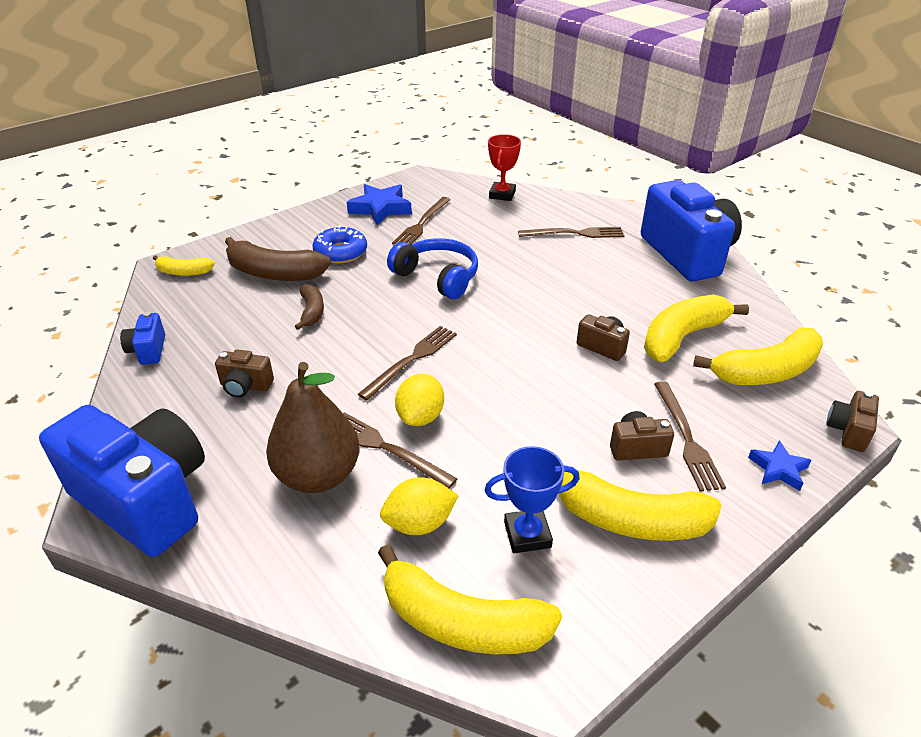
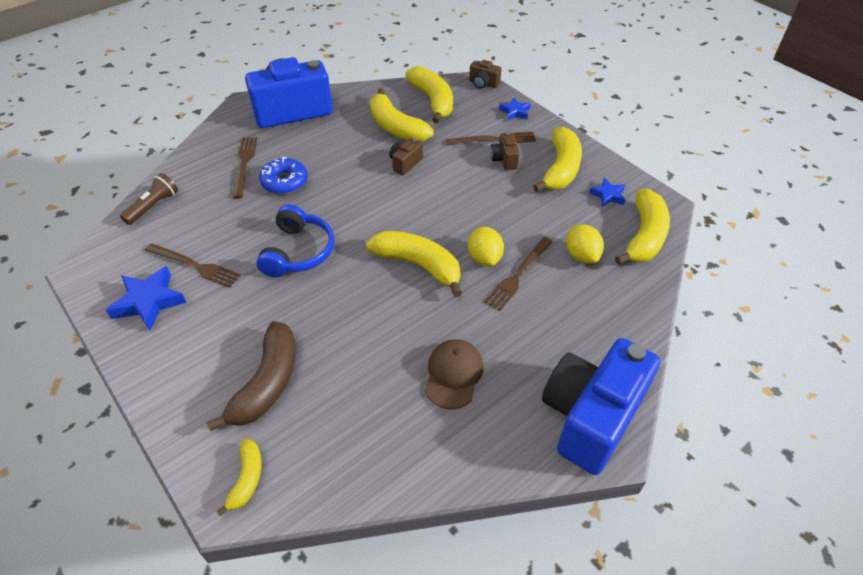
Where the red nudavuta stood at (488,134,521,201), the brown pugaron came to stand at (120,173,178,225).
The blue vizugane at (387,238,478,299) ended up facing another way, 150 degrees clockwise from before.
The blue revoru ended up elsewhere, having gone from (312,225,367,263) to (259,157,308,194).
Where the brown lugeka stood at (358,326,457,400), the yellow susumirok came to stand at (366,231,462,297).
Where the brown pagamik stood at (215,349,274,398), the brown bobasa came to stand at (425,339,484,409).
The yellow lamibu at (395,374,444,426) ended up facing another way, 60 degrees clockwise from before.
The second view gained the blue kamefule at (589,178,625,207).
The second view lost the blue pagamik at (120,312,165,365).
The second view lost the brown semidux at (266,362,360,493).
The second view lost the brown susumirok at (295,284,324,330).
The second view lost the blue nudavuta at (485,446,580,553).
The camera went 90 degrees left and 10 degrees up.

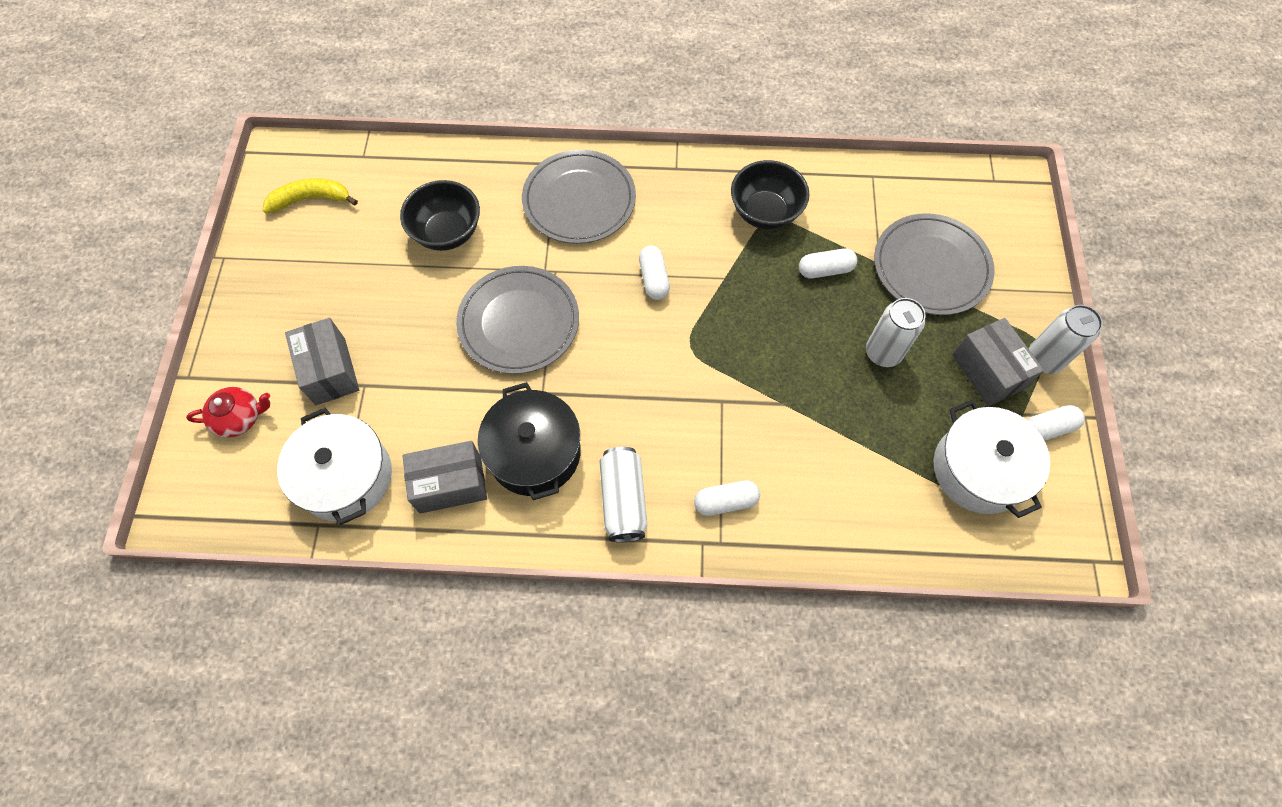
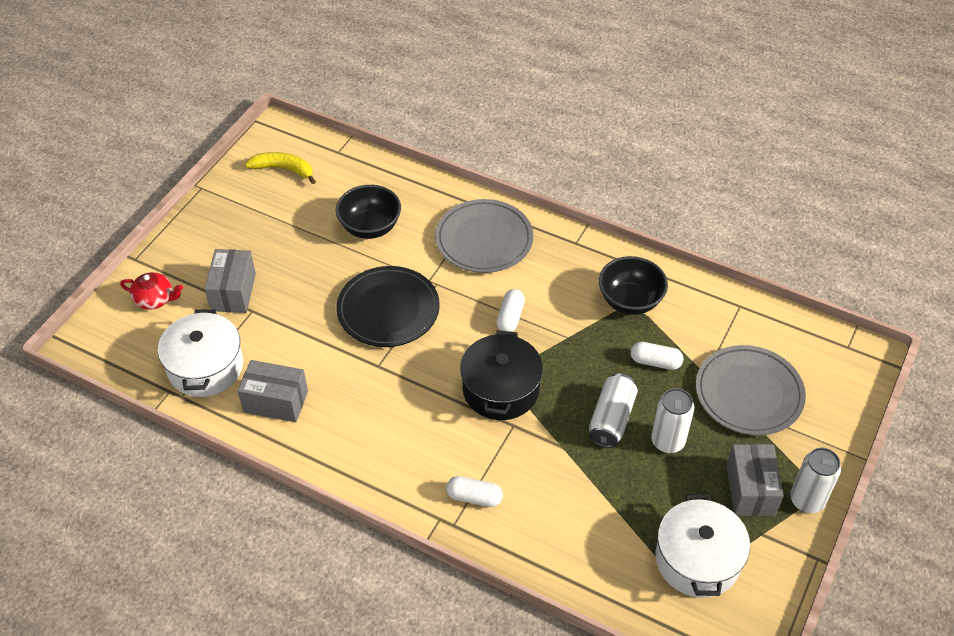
What was the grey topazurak at (456,266,579,374) turned into the black topazurak at (336,266,440,347).
The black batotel ended up elsewhere, having gone from (478,382,581,500) to (460,330,543,420).
The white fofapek ended up elsewhere, having gone from (599,447,647,542) to (589,374,638,448).
The second view lost the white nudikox at (1026,405,1085,441).
The camera went 25 degrees right and 15 degrees down.

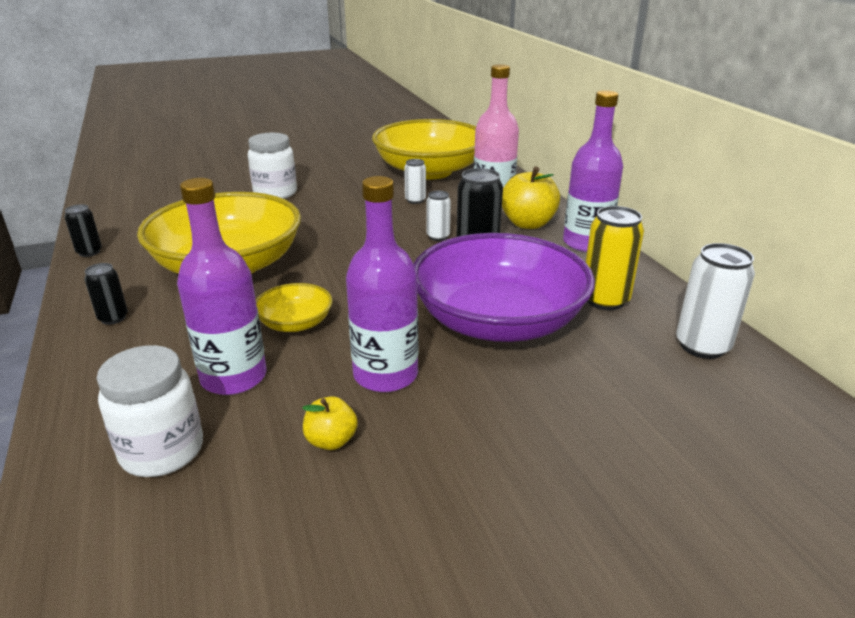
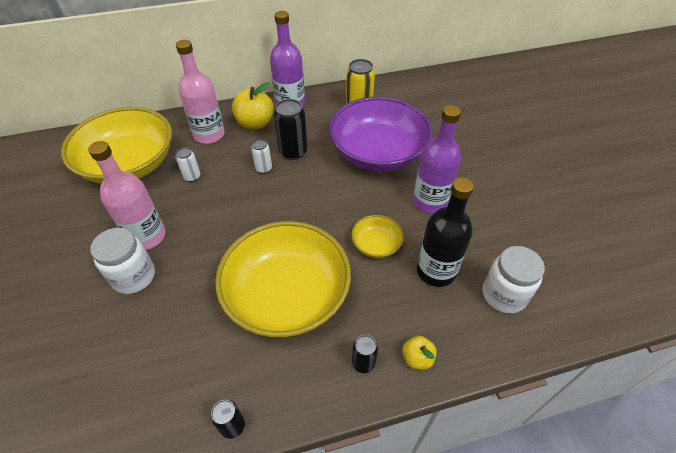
The second view gained the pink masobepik at (88,141,166,250).
The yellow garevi ended up elsewhere, having gone from (302,396,358,450) to (402,336,437,370).
What was the purple masobepik at (177,178,266,395) turned into the black masobepik at (417,177,474,287).
The second view lost the white fofapek at (676,243,755,359).
The camera went 85 degrees left and 20 degrees up.

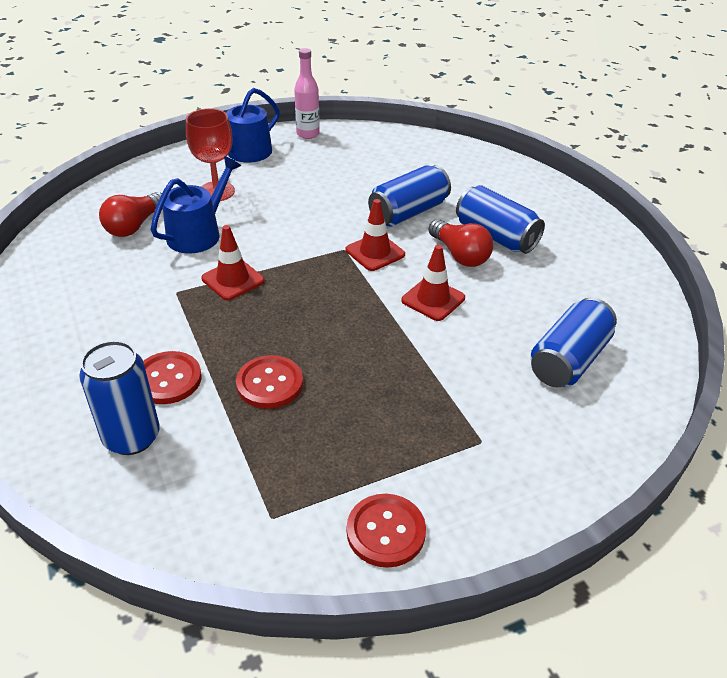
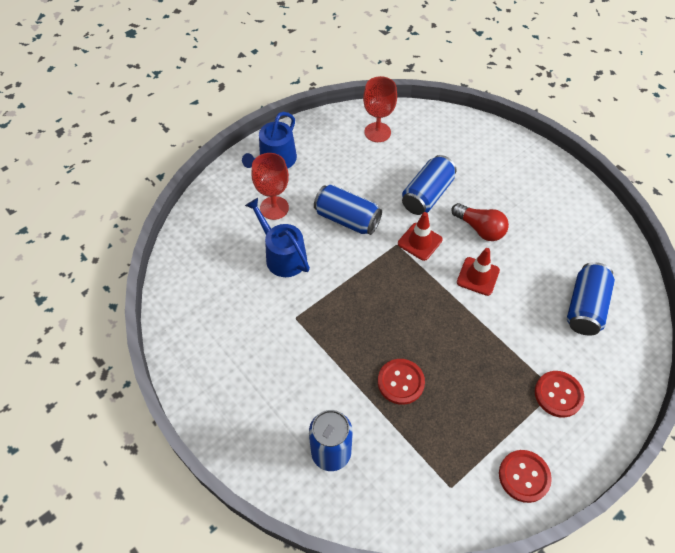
The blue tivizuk at (151,156,241,254) ended up facing another way, 60 degrees counterclockwise from before.
The blue fofapek ended up elsewhere, having gone from (456,185,545,254) to (314,184,382,235).
The second view gained the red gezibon at (363,76,397,142).
The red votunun ended up elsewhere, having gone from (143,351,202,404) to (535,371,584,418).
The second view lost the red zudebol at (99,192,163,237).
The second view lost the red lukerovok at (201,225,264,300).
The second view lost the pink masobepik at (294,48,320,139).
The camera went 15 degrees left and 15 degrees up.

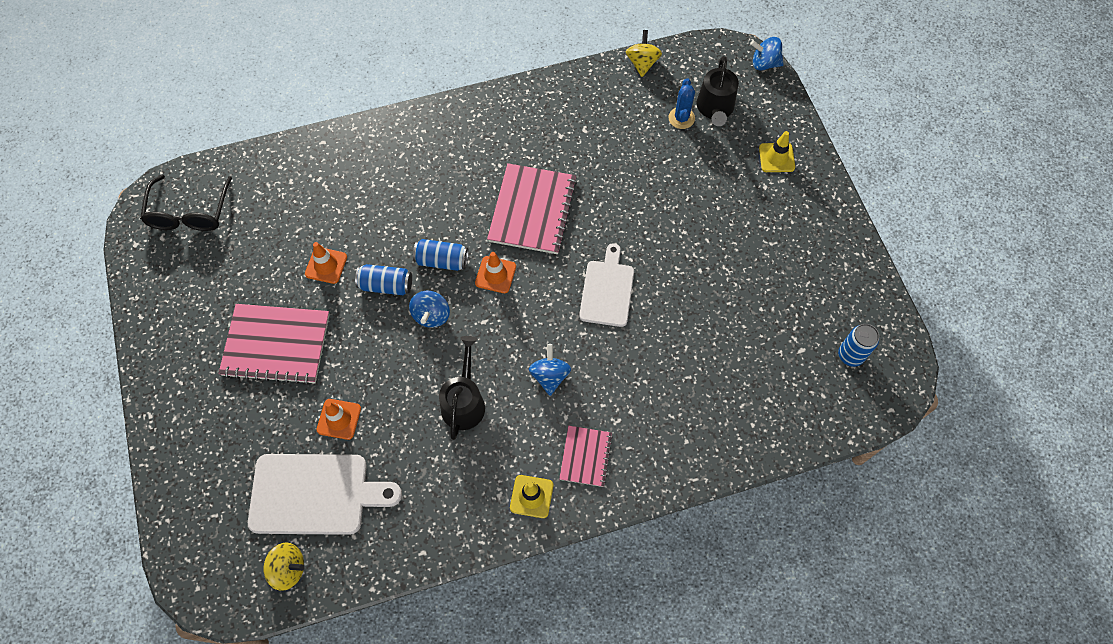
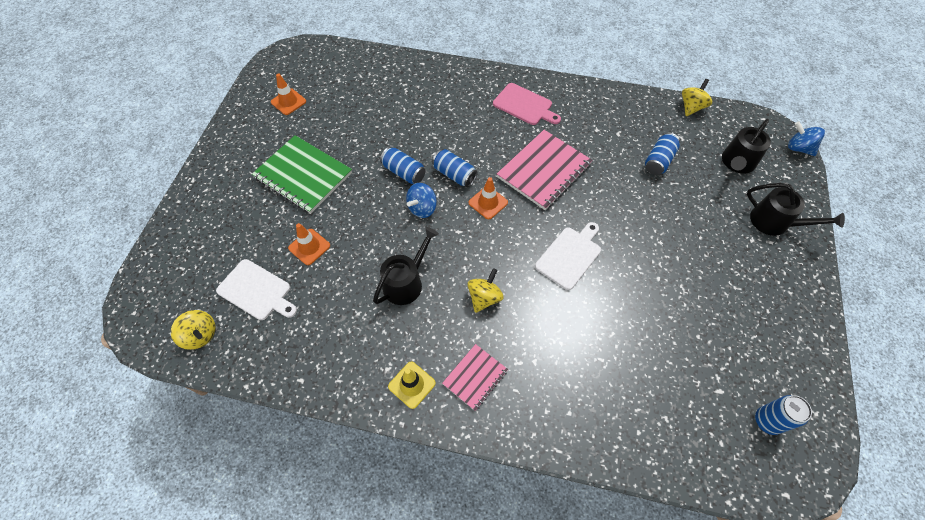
The size of the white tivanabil at (248,454,402,535) changed by a factor of 0.66.
What was the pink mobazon at (218,304,330,385) turned into the green mobazon at (252,135,352,214).
The orange lukerovok ended up elsewhere, having gone from (305,242,347,284) to (271,73,306,115).
What was the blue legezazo at (529,344,571,396) turned into the yellow legezazo at (468,268,504,313).
The second view gained the pink tivanabil at (493,83,561,125).
The second view gained the blue fofapek at (645,133,680,175).
Where the yellow lukerovok stood at (759,131,795,172), the black tivizuk came to stand at (747,183,845,236).
The second view lost the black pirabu at (140,175,232,231).
The second view lost the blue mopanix at (668,78,695,129).
The camera went 30 degrees right and 5 degrees down.

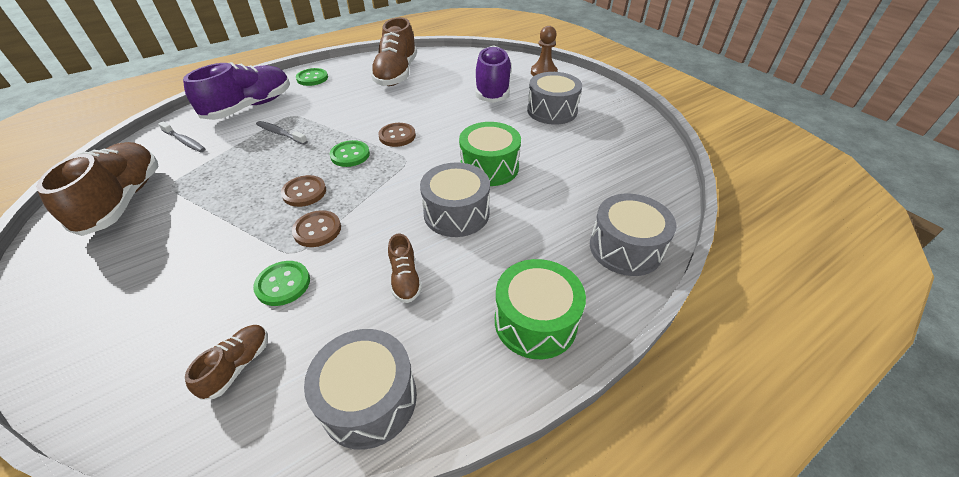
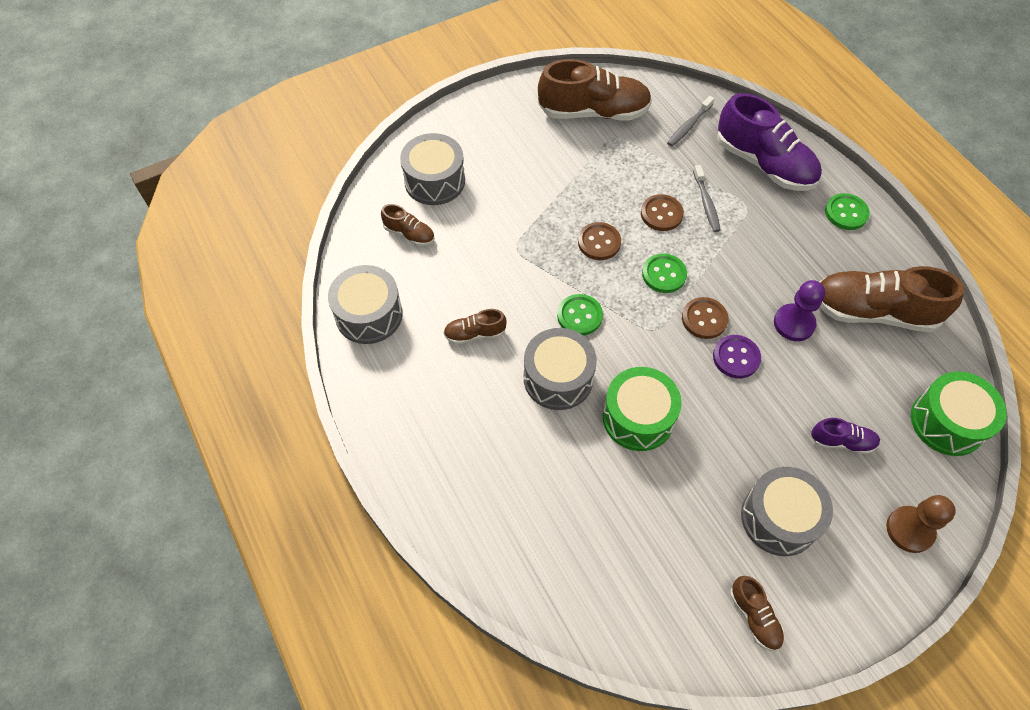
The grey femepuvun ended up elsewhere, having gone from (590,193,677,276) to (400,133,465,205).
The green votunun ended up elsewhere, having gone from (253,261,310,306) to (557,294,603,336).
The brown votunun ended up elsewhere, having gone from (292,210,341,247) to (641,194,684,231).
The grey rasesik at (256,121,307,145) ended up facing another way, 135 degrees clockwise from before.
The second view gained the purple votunun at (713,335,761,378).
The second view gained the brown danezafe at (730,576,784,651).
The second view gained the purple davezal at (774,280,825,341).
The size of the purple danezafe at (475,45,512,103) changed by a factor of 0.48.
The green femepuvun ended up elsewhere, having gone from (495,259,586,359) to (911,371,1007,456).
The camera went 95 degrees right and 15 degrees up.

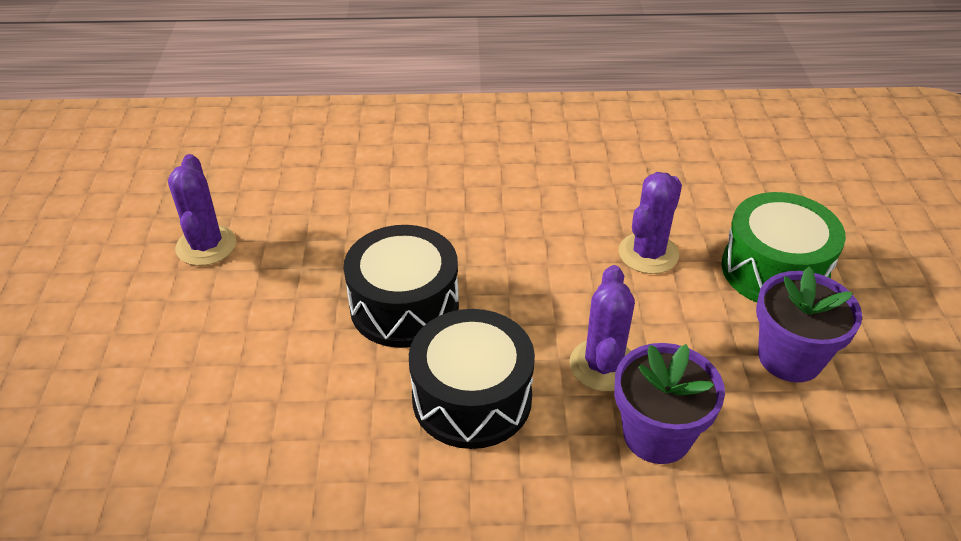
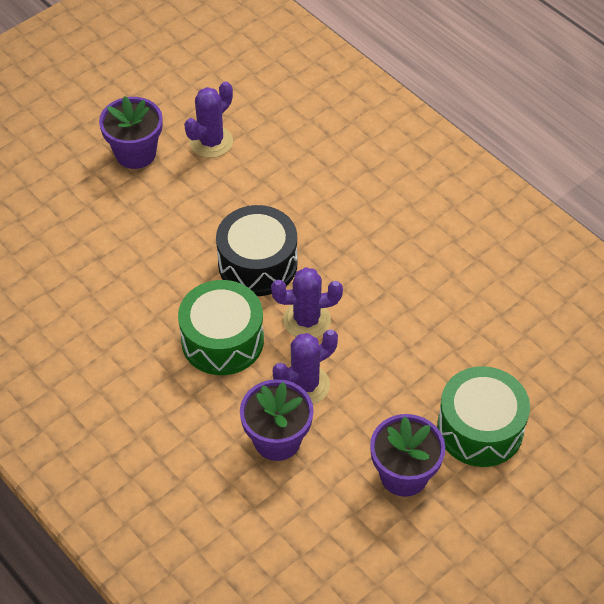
The second view gained the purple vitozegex at (99,96,163,169).
What was the black femepuvun at (409,309,535,449) turned into the green femepuvun at (178,280,264,375).
The purple mopanix ended up elsewhere, having gone from (619,172,682,274) to (271,267,343,338).
The camera went 50 degrees right and 10 degrees up.

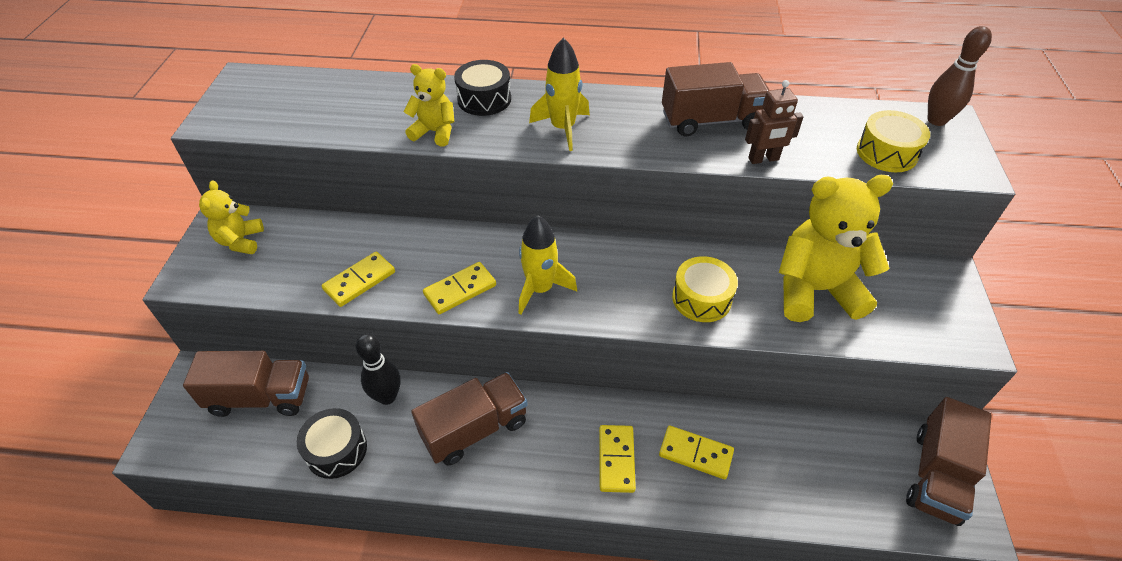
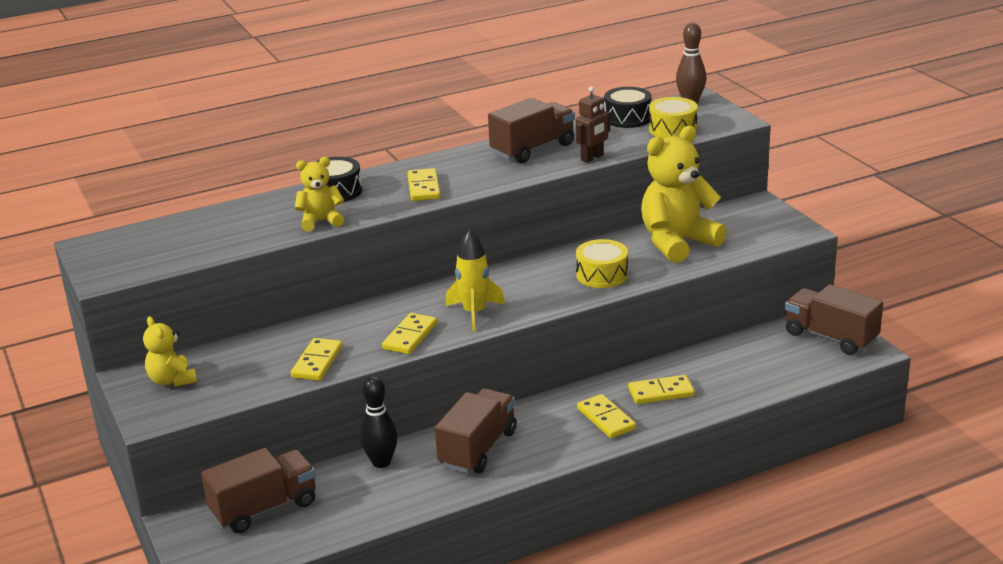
Where the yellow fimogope stood at (529,37,590,151), the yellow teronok came to stand at (408,168,440,201).
The black femepuvun ended up elsewhere, having gone from (297,408,367,479) to (604,87,652,128).
The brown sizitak at (906,397,992,526) ended up facing another way, 135 degrees clockwise from before.
The camera went 30 degrees left and 20 degrees down.

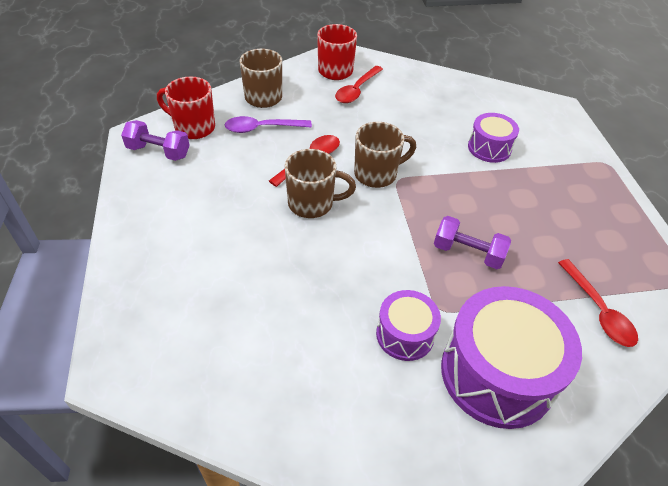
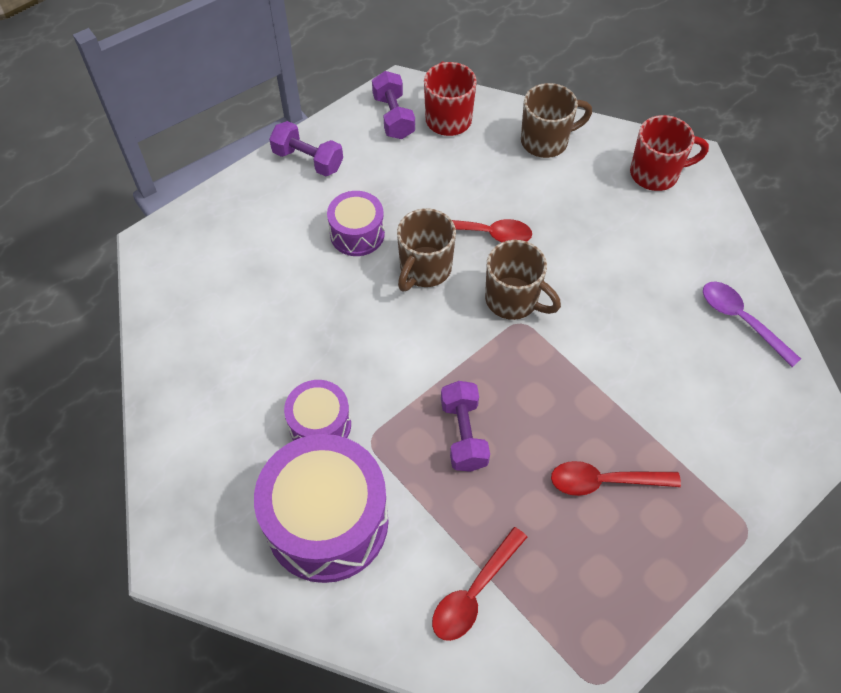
The second view gained the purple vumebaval at (269,121,343,177).
The purple femepuvun ended up elsewhere, having gone from (468,113,519,163) to (327,191,385,256).
The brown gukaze at (285,149,356,218) ended up facing another way, 60 degrees clockwise from before.
The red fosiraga ended up elsewhere, having gone from (335,66,383,103) to (551,461,681,496).
The purple fosiraga ended up elsewhere, having gone from (225,116,312,133) to (703,282,801,367).
The camera went 60 degrees right and 10 degrees up.

